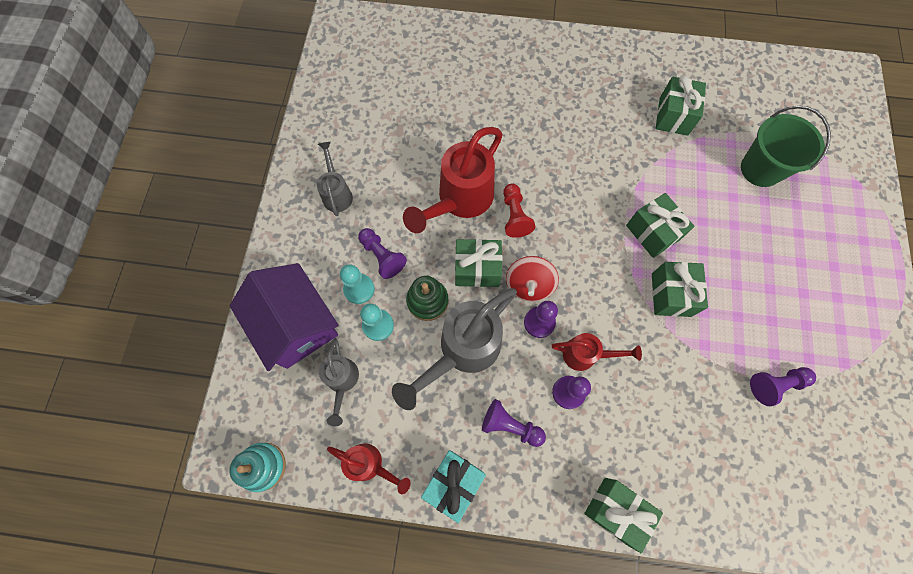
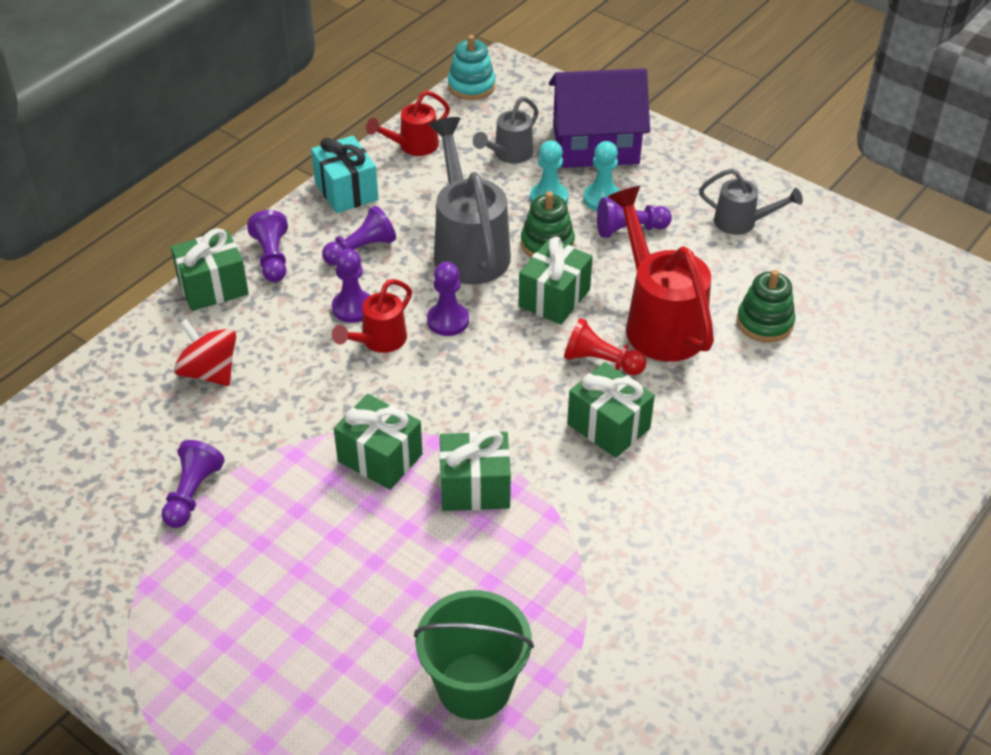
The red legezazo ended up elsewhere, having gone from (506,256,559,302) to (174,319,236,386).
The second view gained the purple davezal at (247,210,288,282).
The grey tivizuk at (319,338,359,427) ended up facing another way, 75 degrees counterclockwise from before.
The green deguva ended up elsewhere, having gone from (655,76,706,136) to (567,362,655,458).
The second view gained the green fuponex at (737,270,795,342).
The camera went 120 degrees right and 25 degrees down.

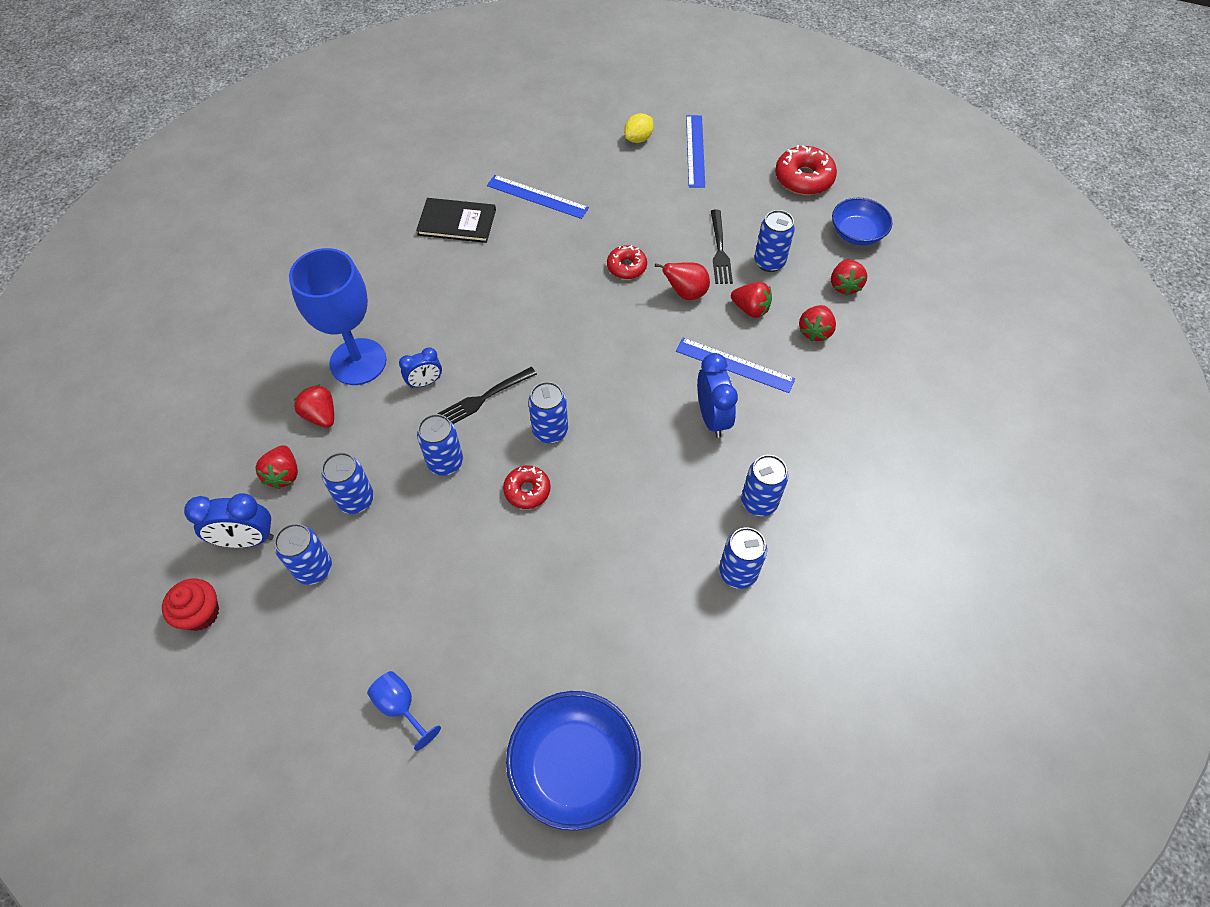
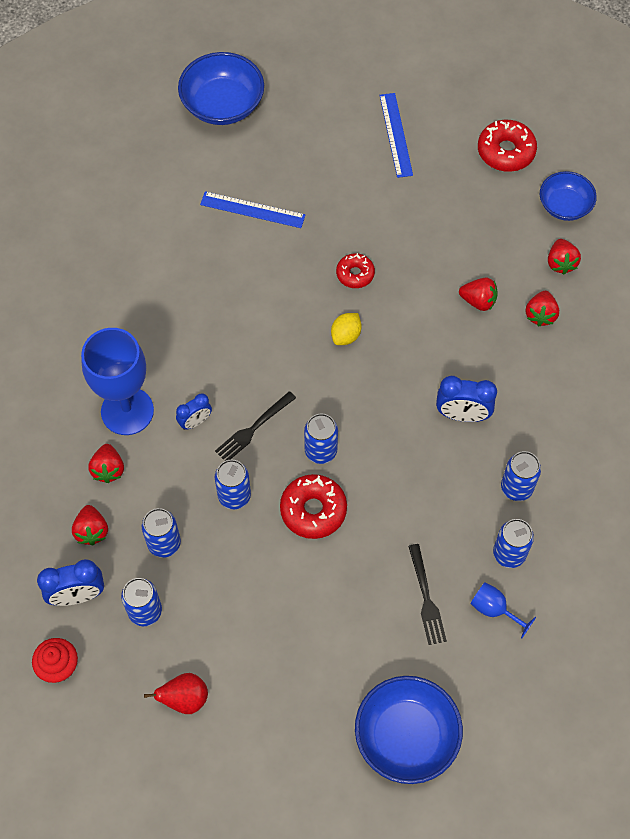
The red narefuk at (294,385,334,428) ended up facing another way, 135 degrees counterclockwise from before.
The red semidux ended up elsewhere, having gone from (655,263,710,300) to (144,673,208,714).
The second view gained the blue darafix at (178,52,264,125).
The size of the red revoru at (503,465,551,509) changed by a factor of 1.60.
The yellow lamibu ended up elsewhere, having gone from (624,113,654,143) to (331,313,362,345).
The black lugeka ended up elsewhere, having gone from (711,210,733,284) to (408,544,447,645).
The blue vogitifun at (697,353,738,438) ended up facing another way, 120 degrees clockwise from before.
The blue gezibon ended up elsewhere, having gone from (367,671,441,751) to (470,582,536,639).
The second view lost the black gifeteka at (416,198,496,243).
The second view lost the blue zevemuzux at (676,338,795,393).
The second view lost the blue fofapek at (755,210,795,272).
The camera went 10 degrees left and 5 degrees up.

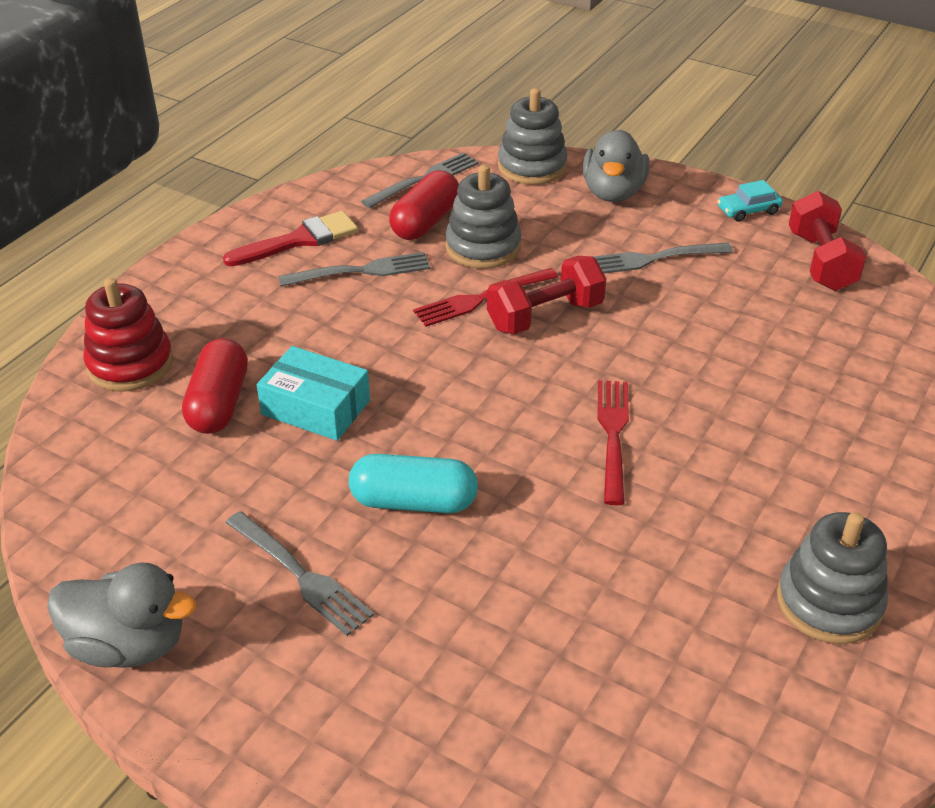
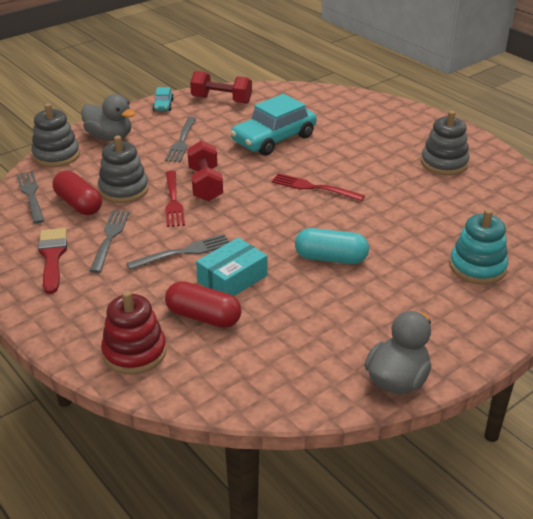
The grey lugeka ended up elsewhere, having gone from (226,511,374,636) to (127,234,229,270).
The second view gained the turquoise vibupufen at (230,94,317,156).
The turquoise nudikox at (349,454,478,513) ended up facing another way, 75 degrees clockwise from before.
The second view gained the turquoise fuponex at (450,209,508,285).
The camera went 70 degrees left and 5 degrees down.

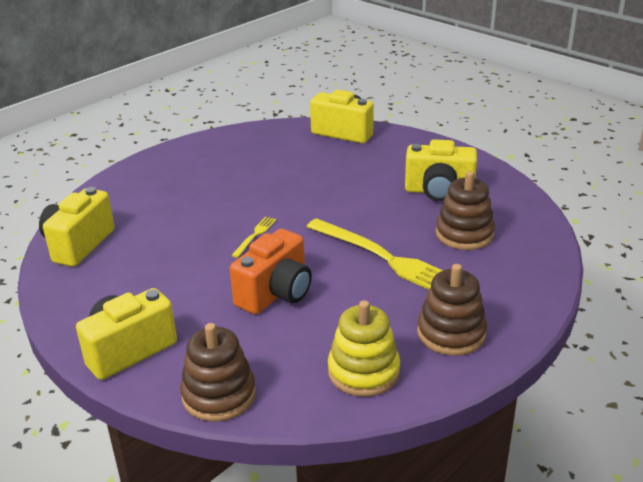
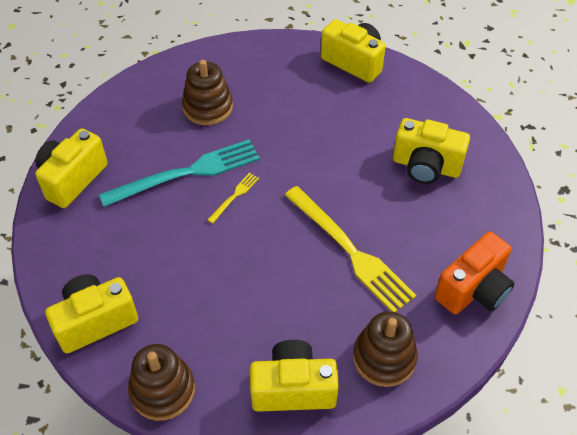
The second view gained the turquoise lugeka at (99,140,260,207).
The brown fuponex ended up elsewhere, having gone from (436,171,495,250) to (182,60,233,125).
Where the yellow fuponex stood at (328,300,400,397), the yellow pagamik came to stand at (250,340,339,412).
The orange pagamik ended up elsewhere, having gone from (230,229,312,314) to (435,231,514,314).
The camera went 10 degrees right and 20 degrees up.

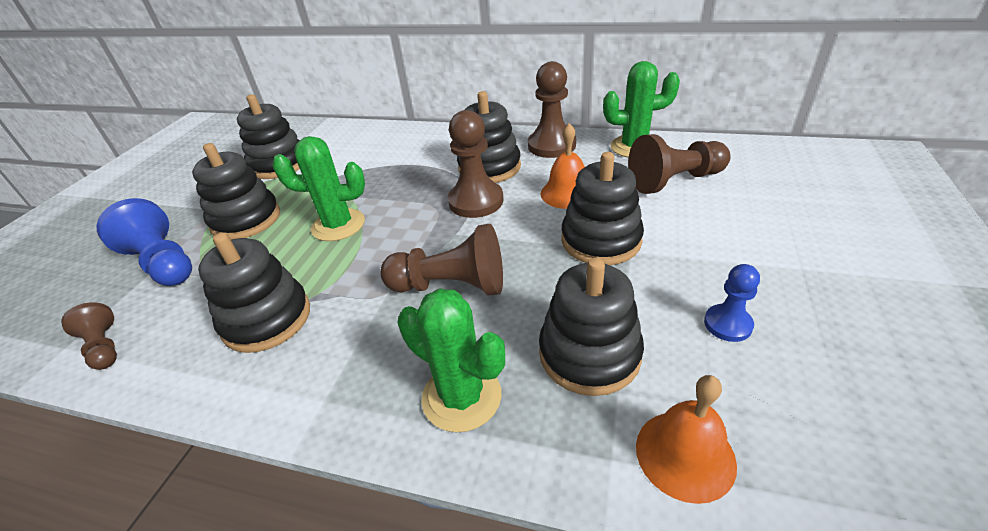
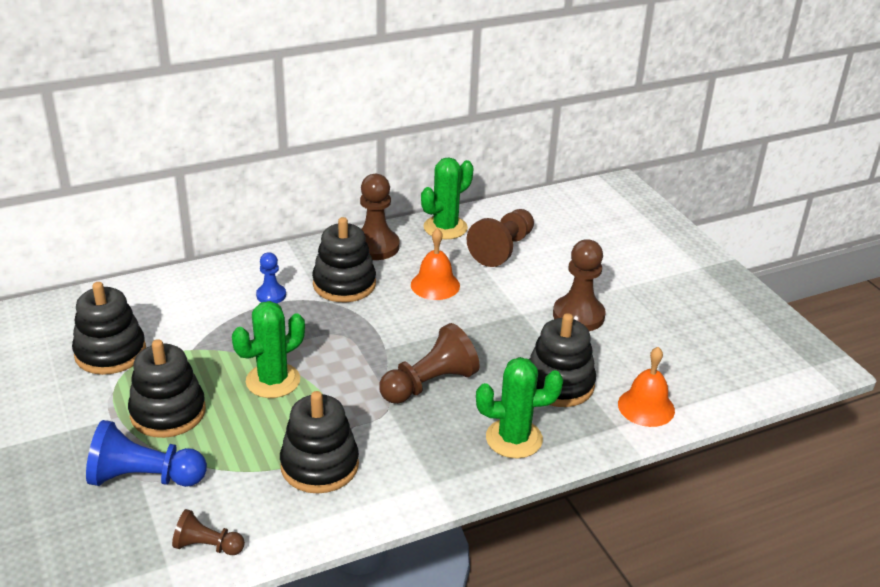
The blue davezal ended up elsewhere, having gone from (704,264,760,342) to (256,252,286,303).
The brown davezal ended up elsewhere, having gone from (448,110,503,218) to (553,239,606,331).
The second view lost the black fuponex at (561,152,644,265).
The camera went 45 degrees left and 5 degrees down.

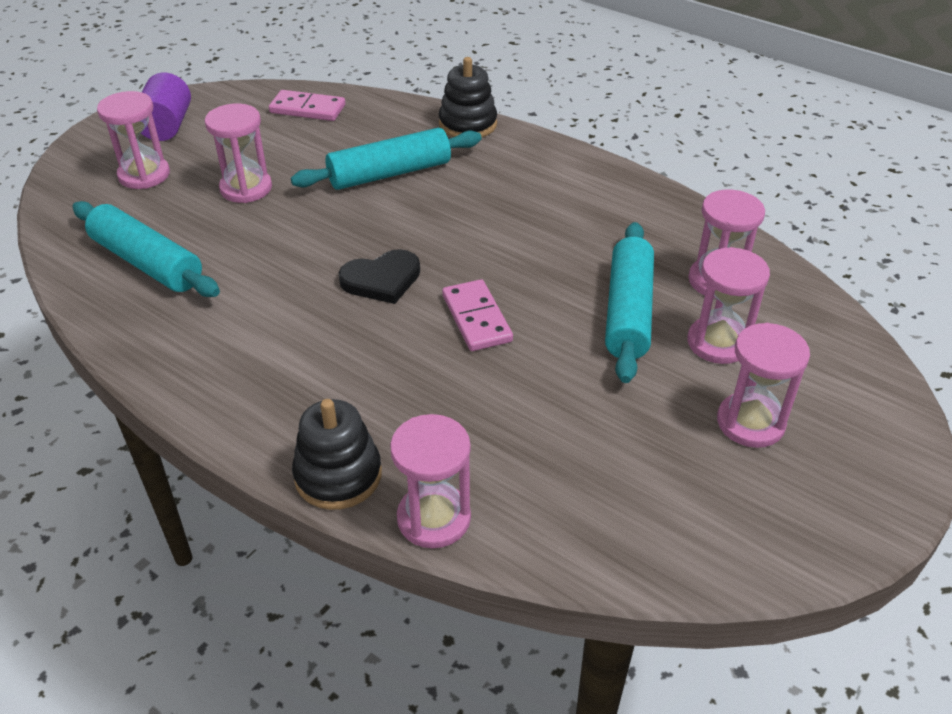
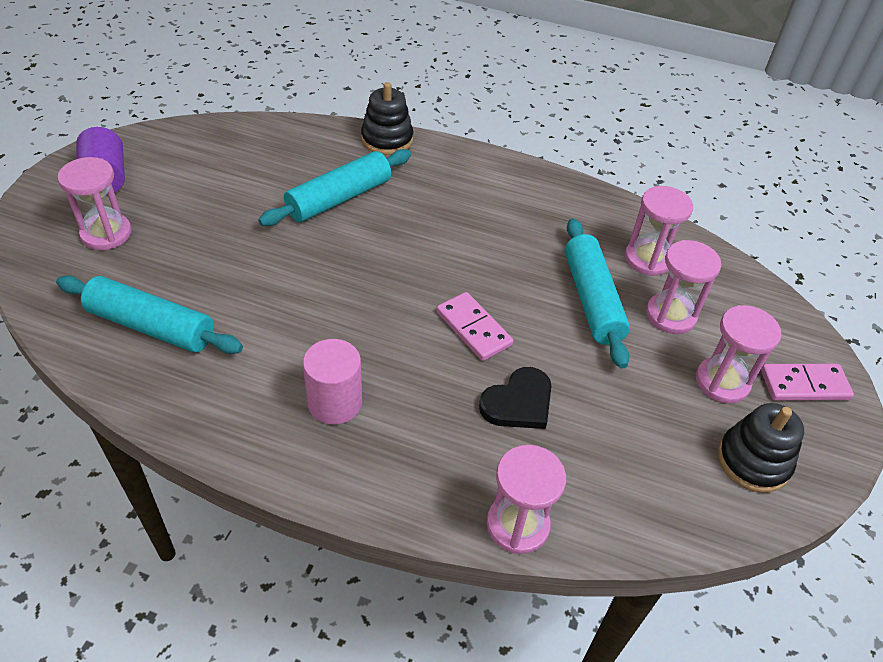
The second view gained the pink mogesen at (303,339,362,425).
The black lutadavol ended up elsewhere, having gone from (338,249,420,304) to (479,367,551,429).
The black fuponex ended up elsewhere, having gone from (292,399,382,510) to (718,403,804,493).
The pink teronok ended up elsewhere, having gone from (269,90,345,121) to (761,364,854,401).
The second view lost the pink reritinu at (205,104,272,203).
The camera went 20 degrees left and 5 degrees up.

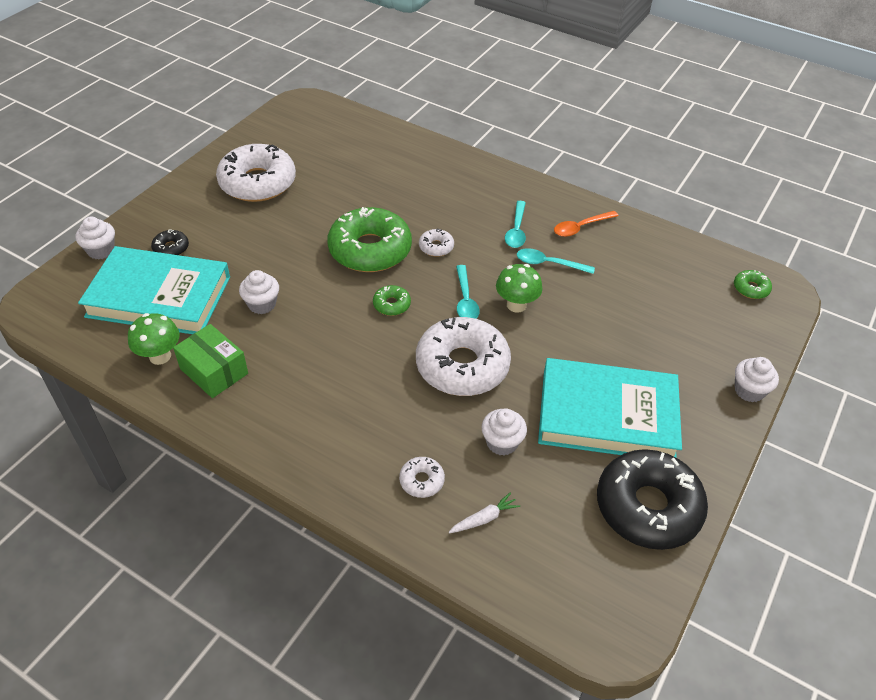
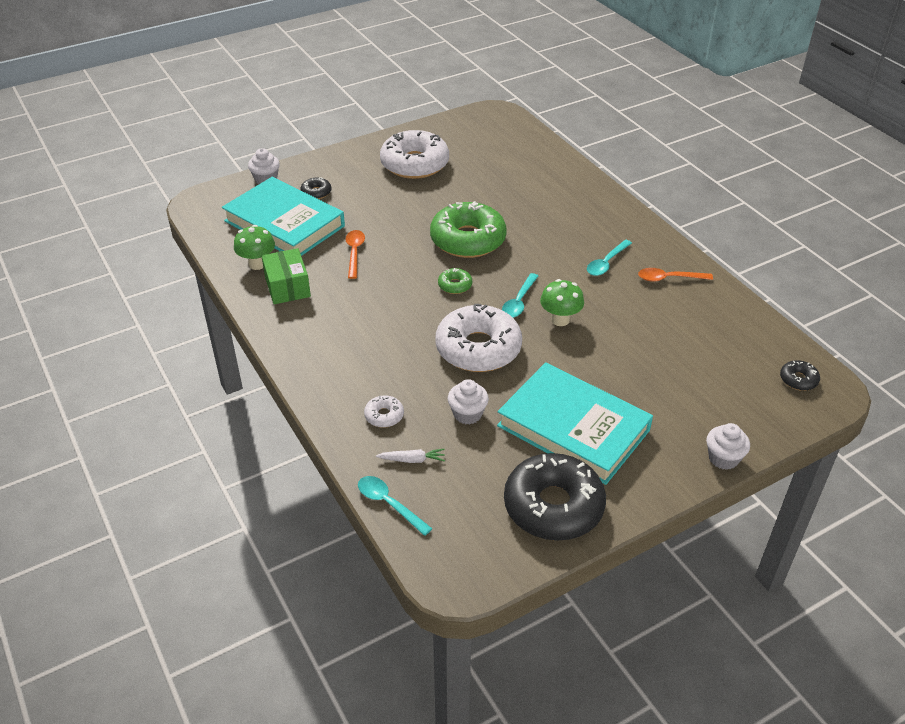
Where the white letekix stood at (239,270,279,314), the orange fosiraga came to stand at (345,230,365,279).
The turquoise fosiraga ended up elsewhere, having gone from (517,248,595,274) to (358,476,432,536).
What was the green revoru at (734,270,772,299) turned into the black revoru at (780,360,820,391).
The second view lost the white revoru at (419,229,454,257).
The camera went 30 degrees right and 5 degrees down.

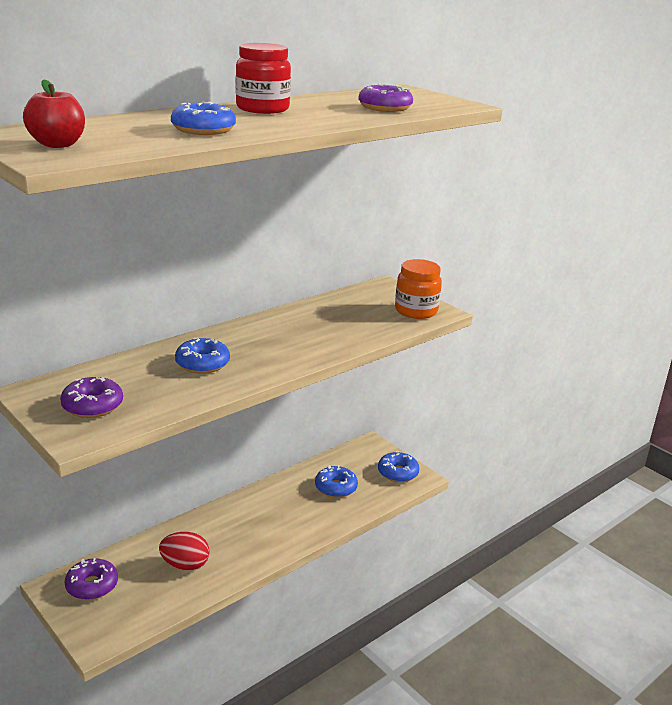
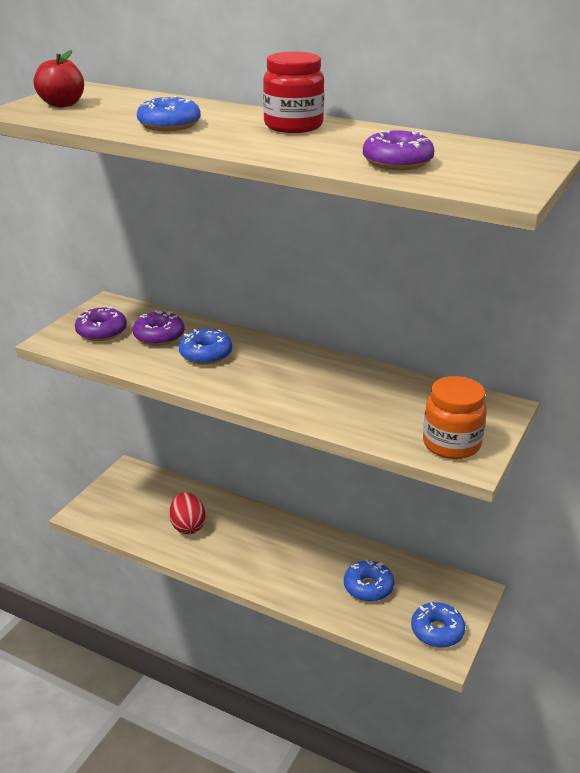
The purple revoru ended up elsewhere, having gone from (65,558,118,600) to (133,310,185,346).
The camera went 70 degrees right and 5 degrees up.

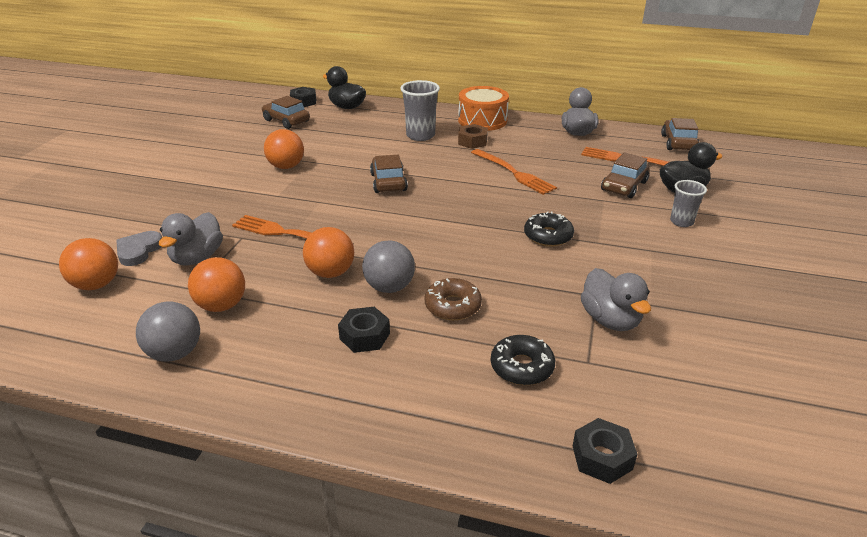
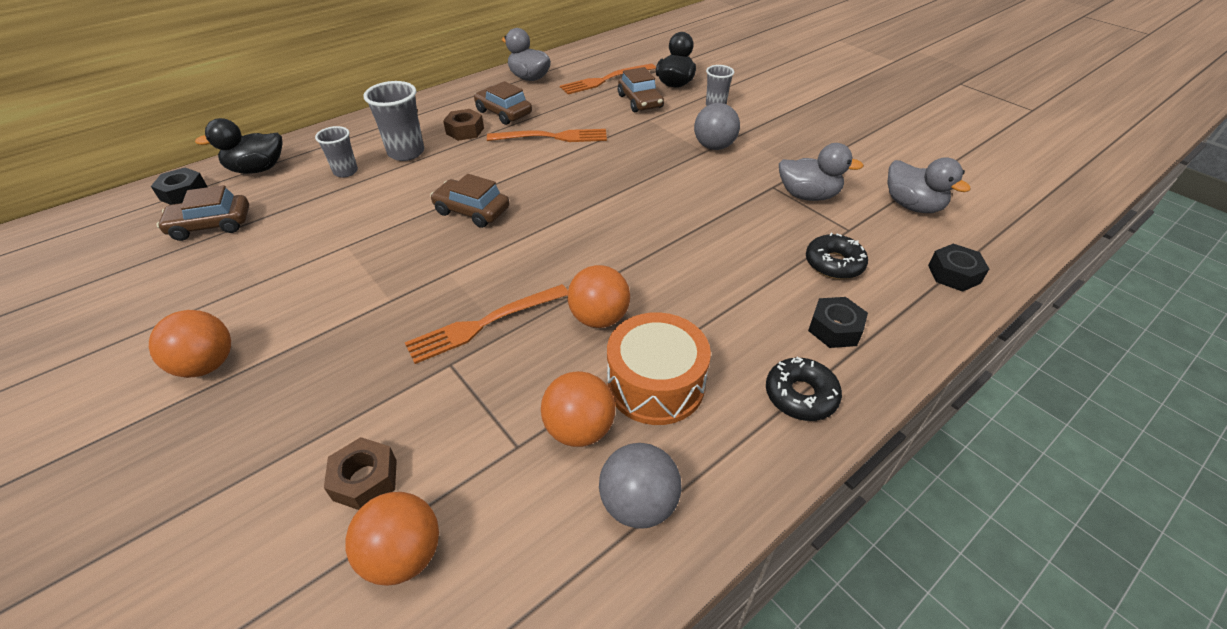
The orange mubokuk ended up elsewhere, having gone from (264,129,304,169) to (149,310,231,378).
The second view gained the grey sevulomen at (315,126,358,178).
Where the grey lutadavol stood at (116,231,162,266), the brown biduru came to stand at (324,437,397,510).
The brown vibupufen ended up elsewhere, having gone from (661,118,699,150) to (474,81,532,125).
The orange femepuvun ended up elsewhere, having gone from (458,86,509,131) to (607,312,711,425).
The grey mubokuk ended up elsewhere, having gone from (362,240,415,293) to (694,103,740,150).
The black revoru ended up elsewhere, having gone from (524,211,574,247) to (766,357,842,421).
The black biduru ended up elsewhere, having gone from (338,307,390,353) to (808,297,868,348).
The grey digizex ended up elsewhere, having gone from (159,212,223,266) to (887,157,971,213).
The second view lost the brown revoru at (425,278,482,320).
The camera went 55 degrees left and 10 degrees up.

